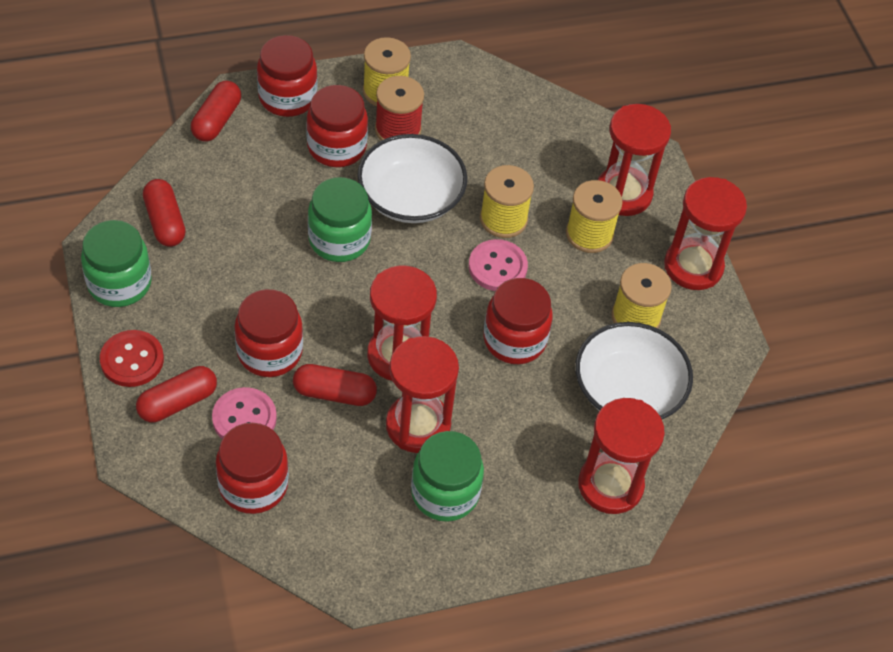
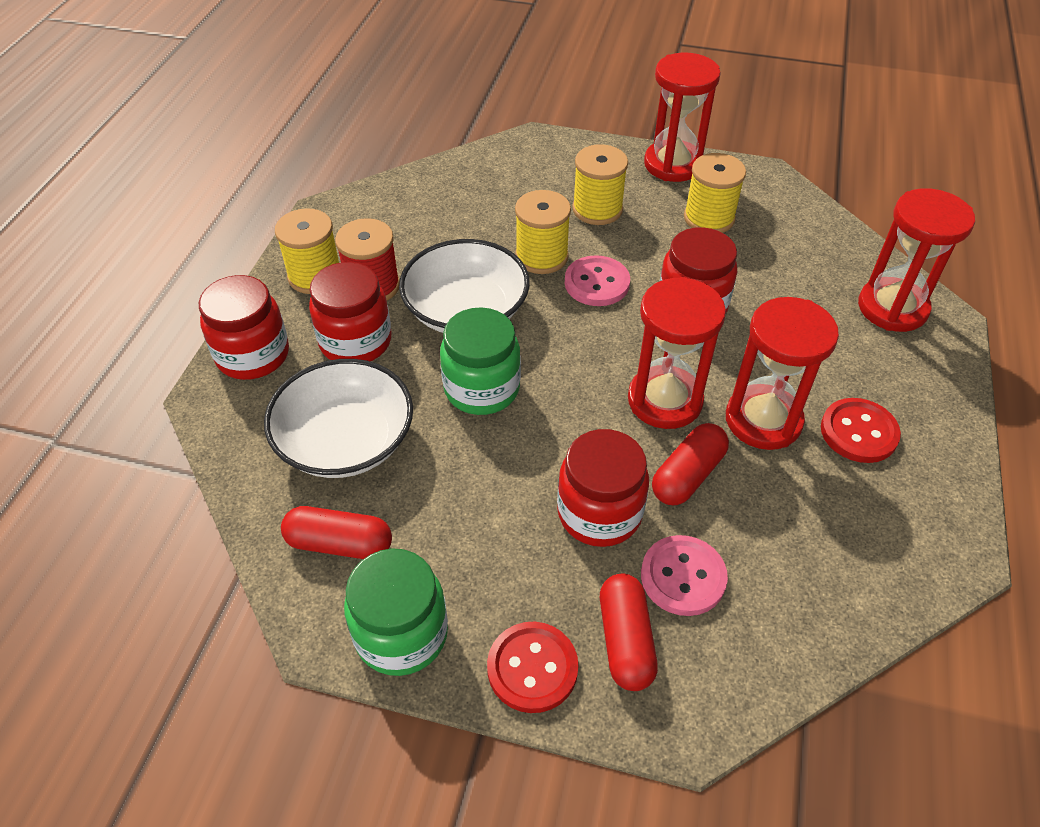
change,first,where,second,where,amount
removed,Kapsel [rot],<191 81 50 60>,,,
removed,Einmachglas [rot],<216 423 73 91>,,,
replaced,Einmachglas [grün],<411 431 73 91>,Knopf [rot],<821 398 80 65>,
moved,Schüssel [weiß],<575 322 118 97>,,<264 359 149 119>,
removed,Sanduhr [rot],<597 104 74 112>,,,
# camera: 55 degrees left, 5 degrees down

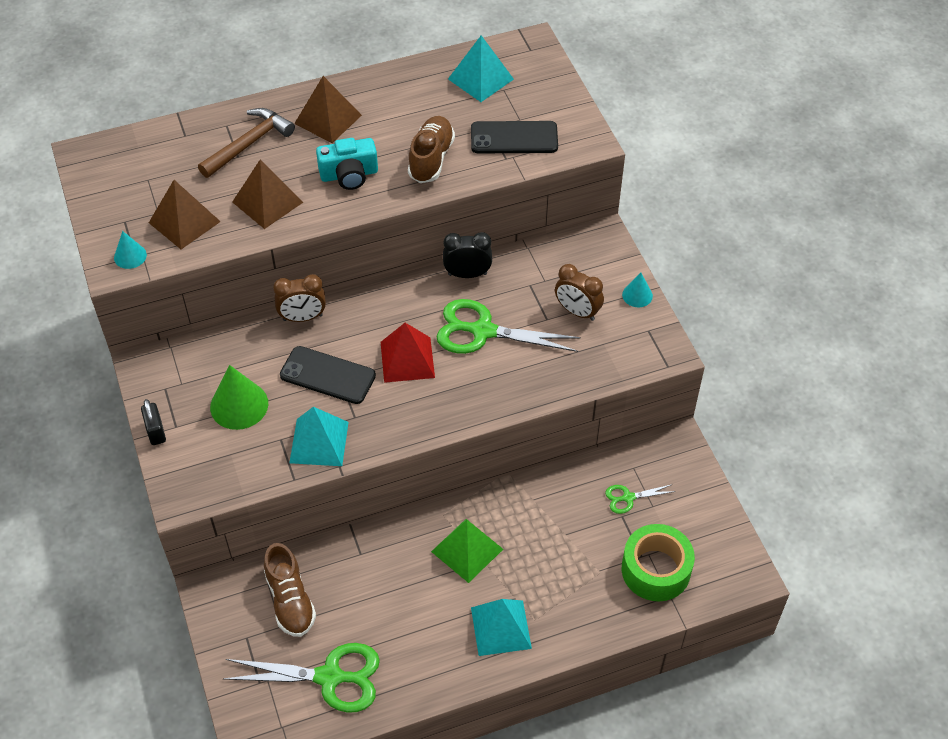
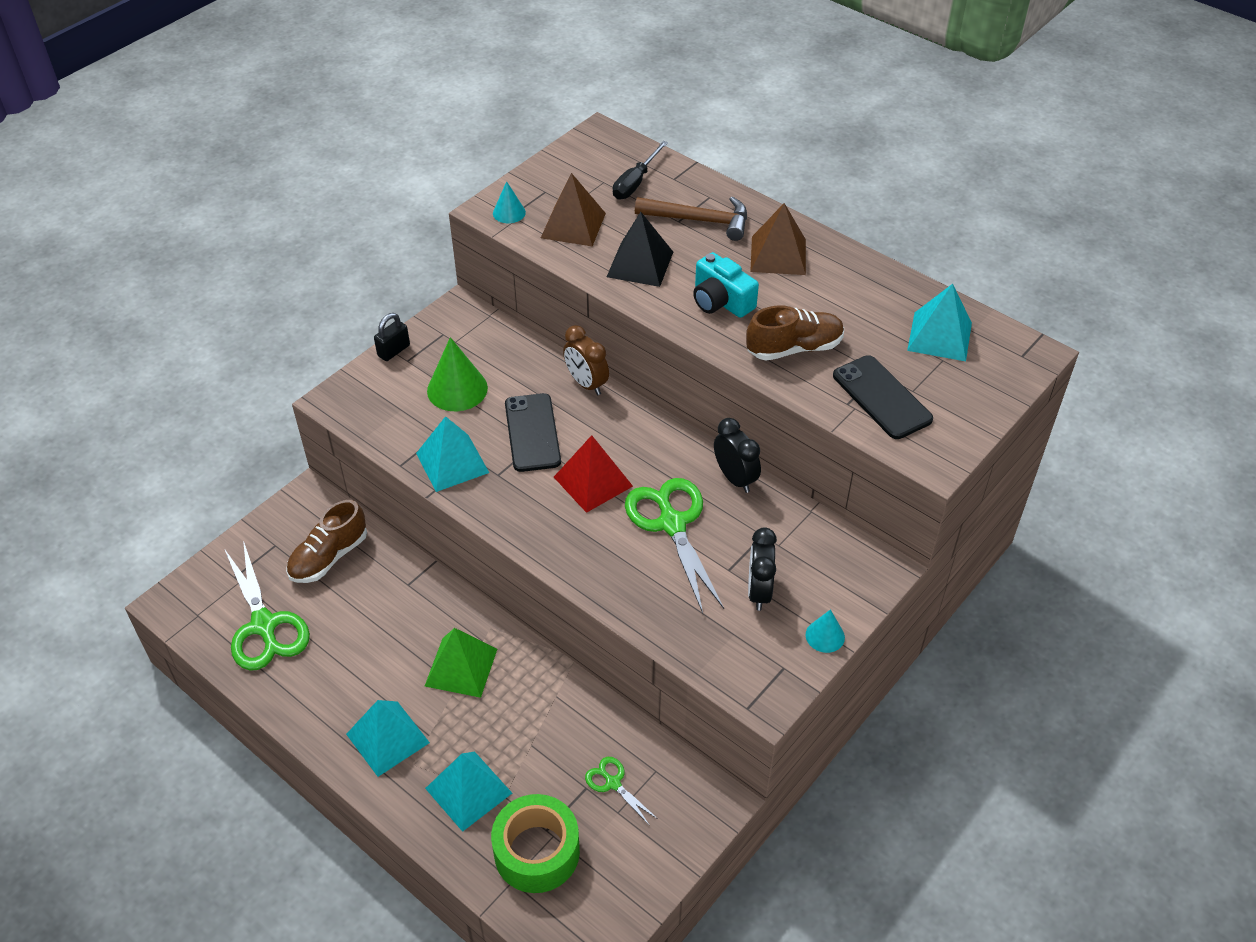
change,first,where,second,where,amount
recoloured,Pyramide [braun],<232 160 71 69>,Pyramide [schwarz],<607 212 66 75>,
recoloured,Wecker [braun],<555 264 49 57>,Wecker [schwarz],<748 527 29 84>,
added,,,Pyramide [türkis],<425 752 87 80>,
added,,,Schraubenzieher [schwarz],<613 141 55 59>,
# camera: 60 degrees right, 5 degrees down

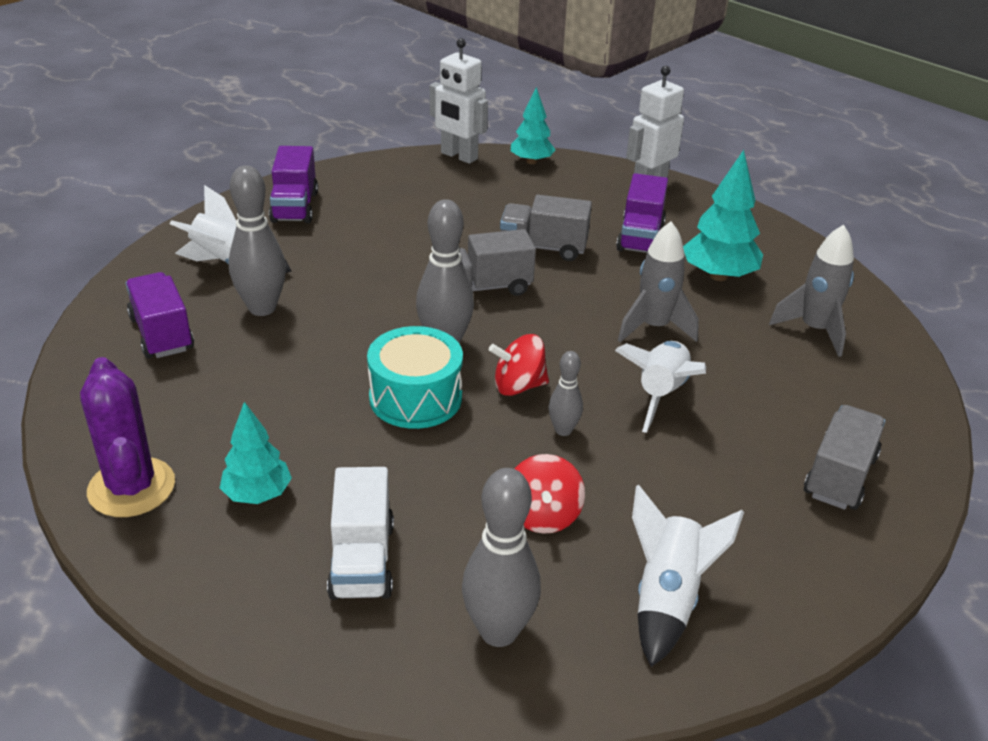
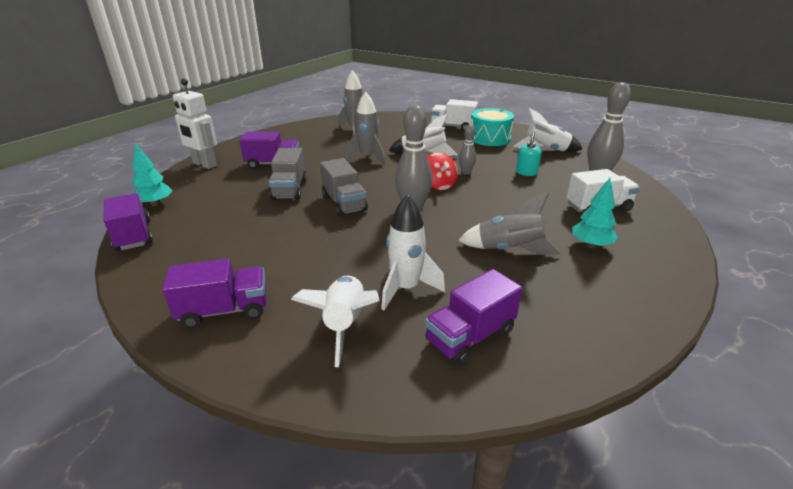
change,first,where,second,where,amount
removed,Kaktus [lila],<80 357 95 160>,,,
replaced,Bowlingkegel [grau],<229 165 57 151>,Rakete [weiß],<381 195 64 115>,
moved,Trommel [türkis],<367 326 96 103>,,<471 108 43 38>,
replaced,Roboter [weiß],<430 38 58 126>,Lastwagen [lila],<103 193 50 58>,
replaced,Kreisel [rot],<515 454 70 80>,Seifenspender [türkis],<516 132 26 44>,
removed,Baum [türkis],<683 150 80 131>,,,
recoloured,Lastwagen [grau],<804 405 81 105>,Lastwagen [weiß],<431 99 47 32>,
added,,,Rakete [grau],<458 192 102 63>,
# camera: 100 degrees left, 5 degrees down

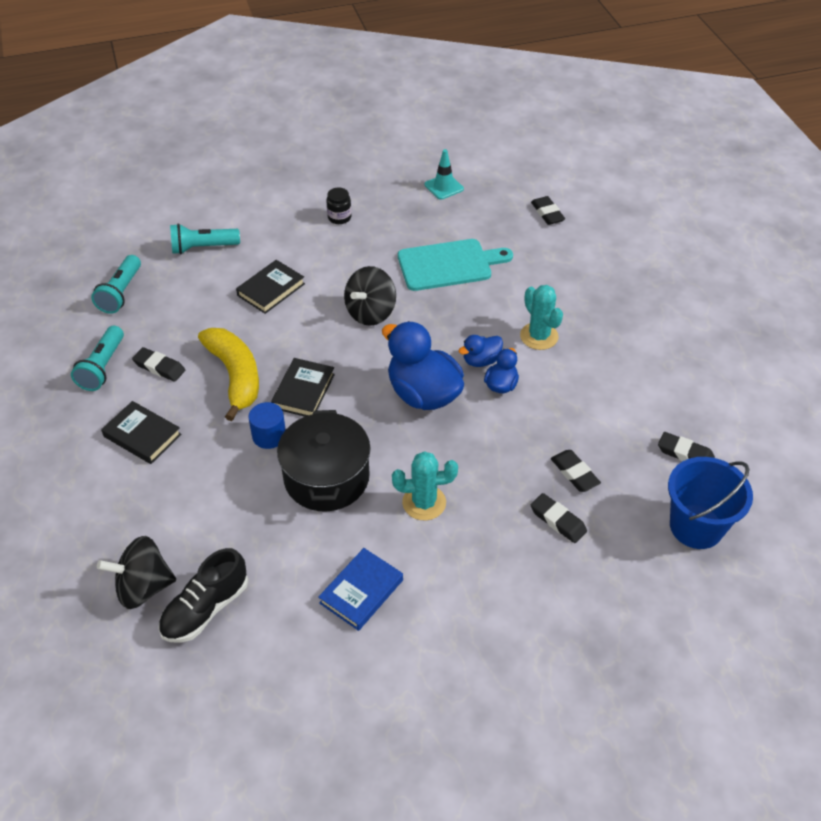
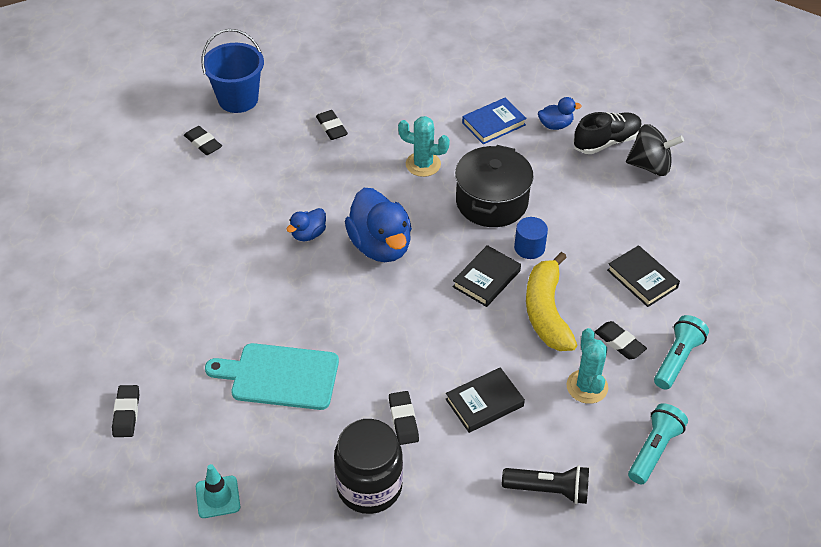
change,first,where,second,where,amount
recoloured,Taschenlampe [türkis],<170 223 70 31>,Taschenlampe [schwarz],<502 465 87 39>,
resized,Einmachglas [schwarz],<326 187 25 37>,,<334 419 69 95>,x2.12
removed,Kreisel [schwarz],<344 266 52 60>,,,
moved,Ente [blau],<459 335 44 32>,,<538 97 44 33>,
moved,Kaktus [türkis],<520 285 43 65>,,<567 328 41 76>,
moved,Radiergummi [schwarz],<551 450 50 42>,,<389 391 30 54>,
# camera: 160 degrees left, 0 degrees up

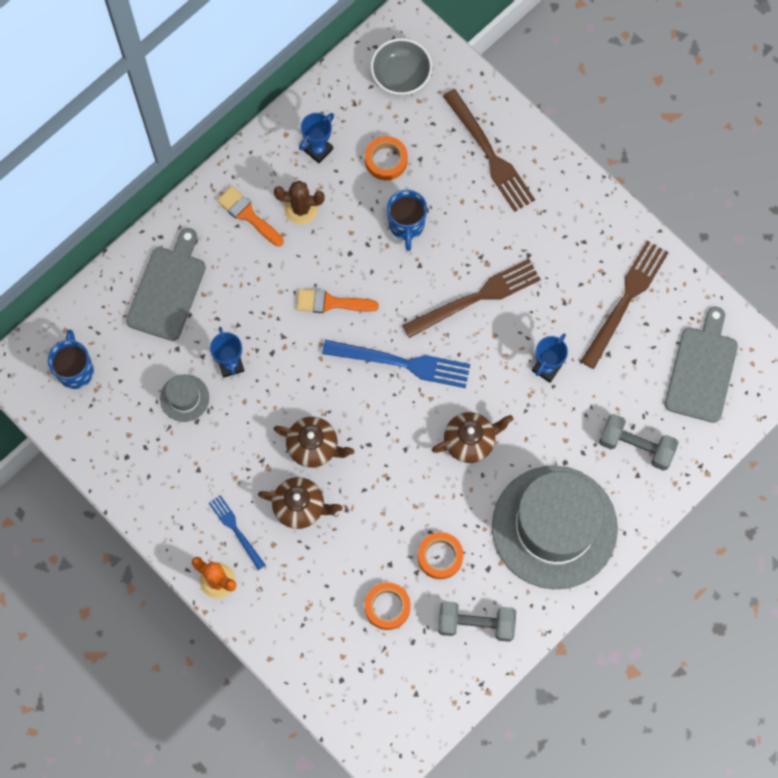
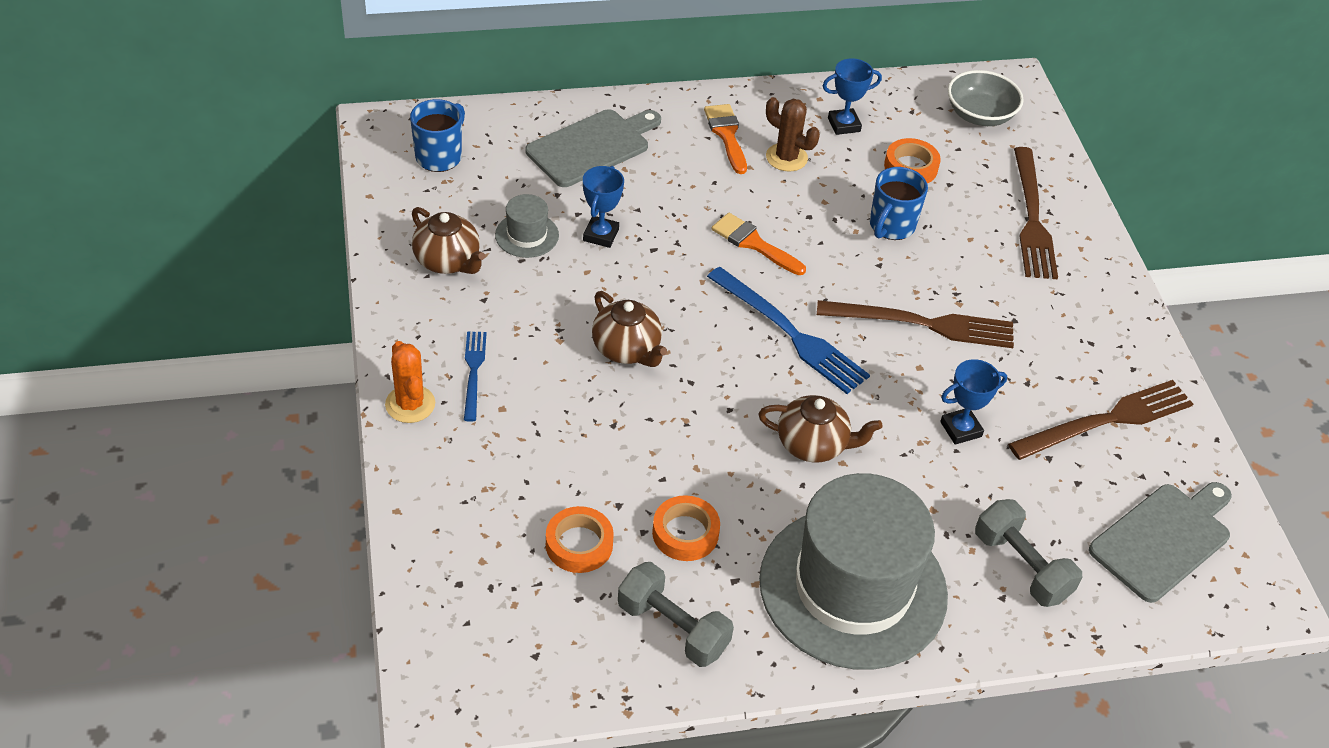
change,first,where,second,where,amount
moved,Teekanne [braun],<258 477 84 52>,,<412 207 73 67>,
# camera: 30 degrees right, 25 degrees down

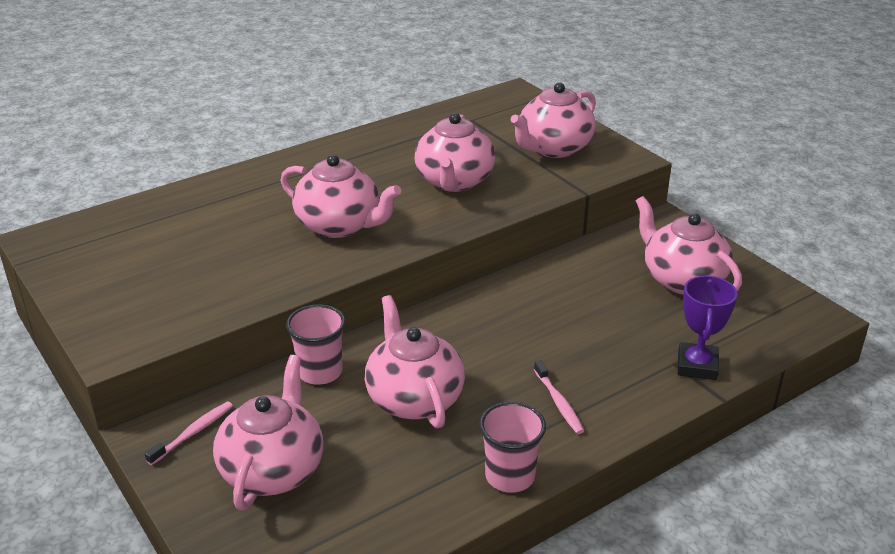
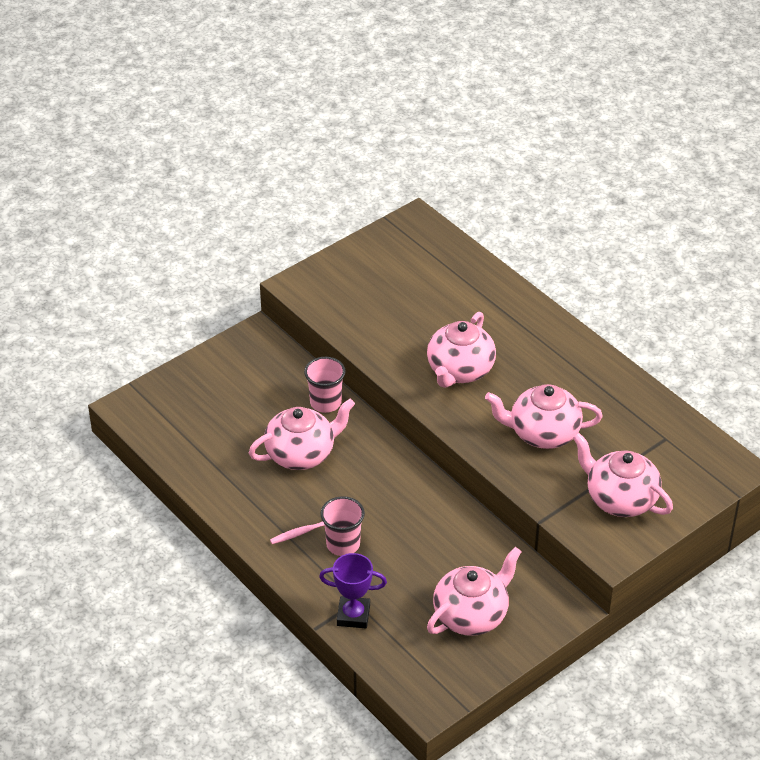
change,first,where,second,where,amount
removed,Zahnbürste [rosa],<145 401 88 64>,,,
removed,Teekanne [rosa],<213 355 110 155>,,,
moved,Becher [rosa],<479 402 67 91>,,<320 496 45 60>,
# camera: 85 degrees right, 10 degrees up

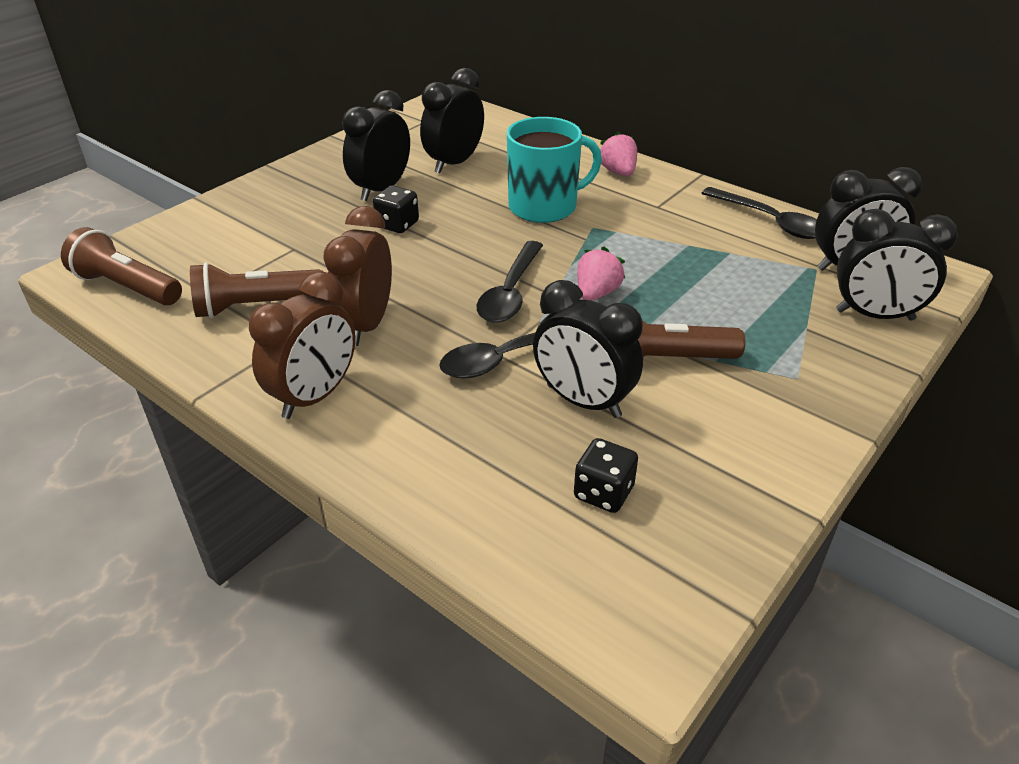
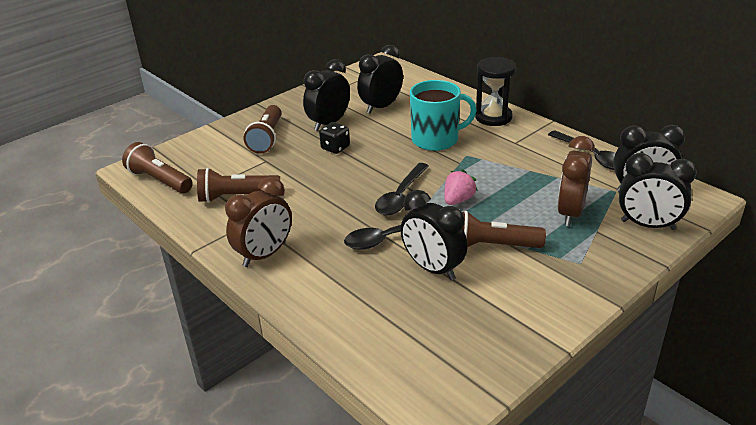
change,first,where,second,where,amount
moved,Wecker [braun],<324 206 68 140>,,<557 136 38 90>,
removed,Spielwürfel [schwarz],<574 438 64 75>,,,
replaced,Erdbeere [rosa],<600 131 37 45>,Sanduhr [schwarz],<475 57 41 69>,
added,,,Taschenlampe [braun],<244 105 37 49>,
# camera: 10 degrees right, 5 degrees down

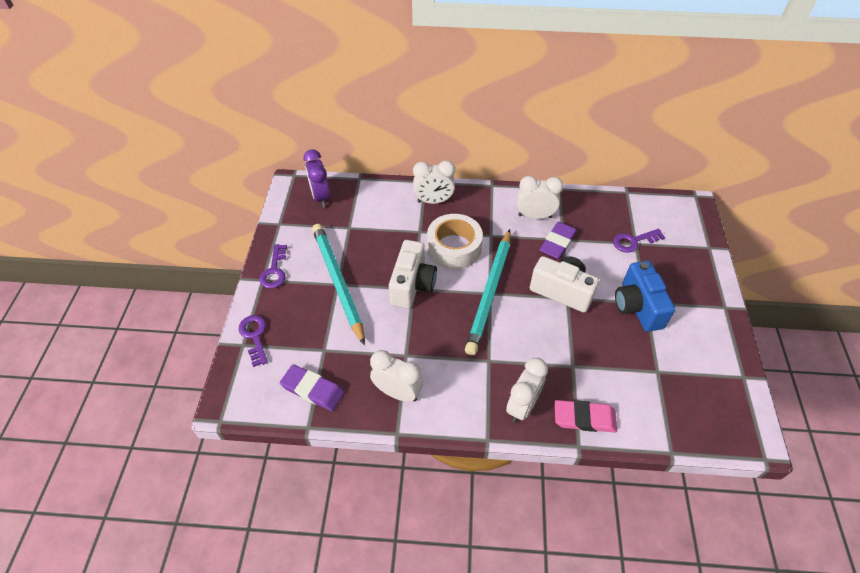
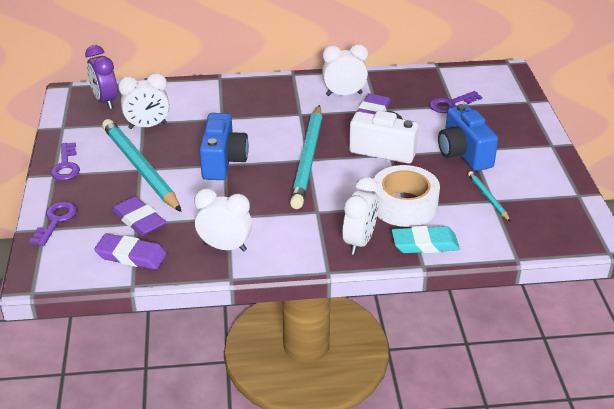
change,first,where,second,where,amount
turned,Schlüssel [lila],<238 315 30 52>,,<29 202 48 44>,45 degrees clockwise
recoloured,Kamera [weiß],<389 240 48 69>,Kamera [blau],<199 113 50 67>,
moved,Wecker [weiß],<413 161 42 43>,,<118 73 51 56>,
moved,Klebeband [weiß],<427 214 56 55>,,<372 165 68 62>,
recoloured,Radiergummi [rosa],<555 400 62 33>,Radiergummi [türkis],<392 226 68 27>,
added,,,Radiergummi [lila],<112 196 54 40>,
added,,,Bleistift [türkis],<468 171 43 51>,
# camera: 10 degrees left, 15 degrees down

